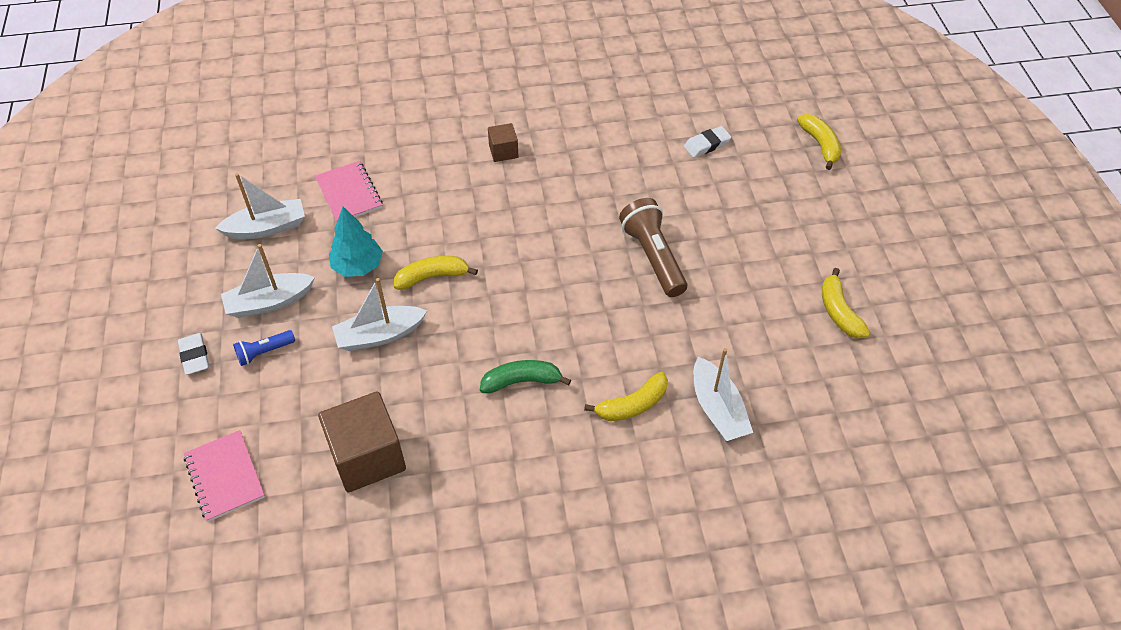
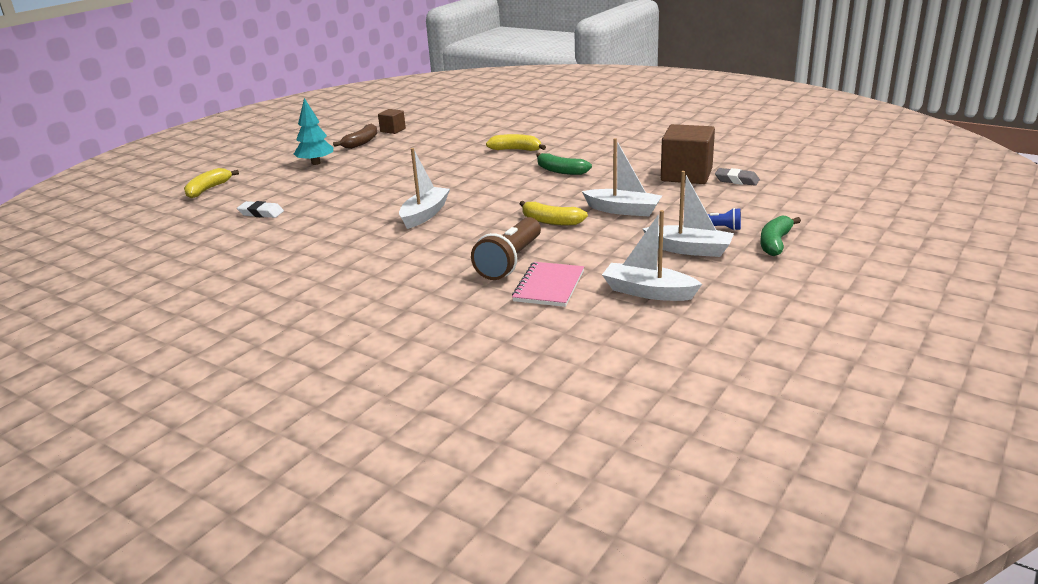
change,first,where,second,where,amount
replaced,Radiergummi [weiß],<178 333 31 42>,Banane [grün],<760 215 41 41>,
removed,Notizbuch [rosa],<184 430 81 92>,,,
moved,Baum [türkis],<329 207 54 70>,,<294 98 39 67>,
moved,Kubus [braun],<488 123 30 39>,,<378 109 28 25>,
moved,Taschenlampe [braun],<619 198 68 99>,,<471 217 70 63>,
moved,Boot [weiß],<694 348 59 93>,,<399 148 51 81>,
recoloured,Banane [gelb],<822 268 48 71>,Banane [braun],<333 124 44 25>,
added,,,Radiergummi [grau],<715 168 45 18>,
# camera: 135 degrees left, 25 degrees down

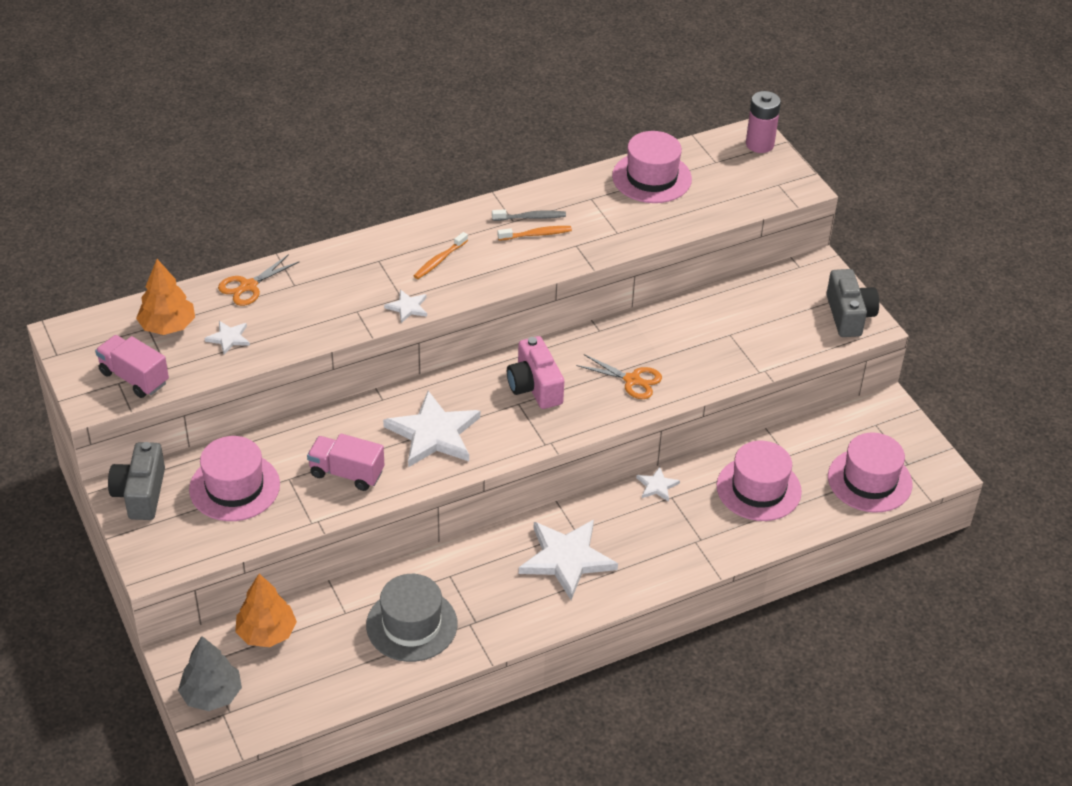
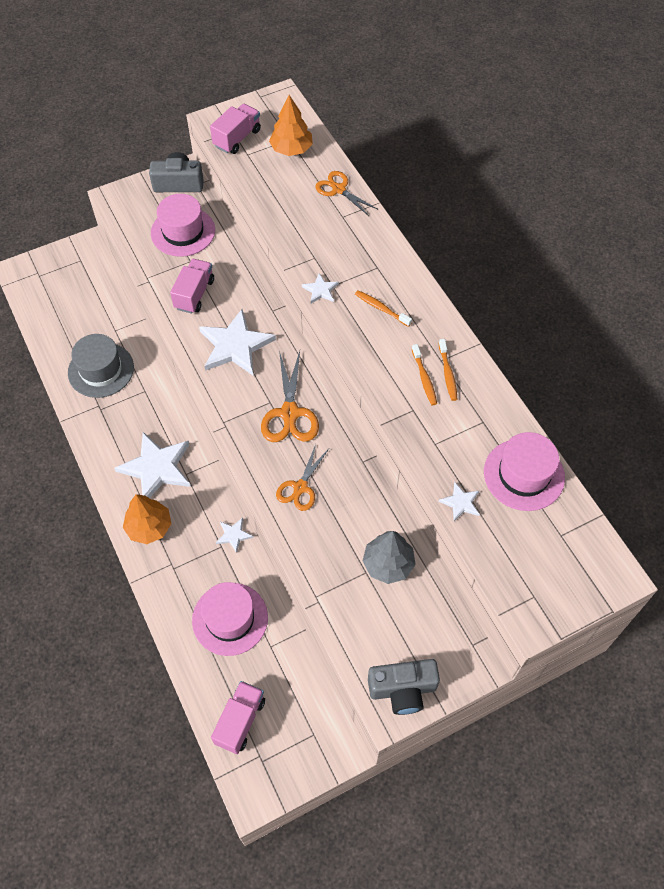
change,first,where,second,where,amount
moved,Baum [grau],<178 636 64 75>,,<363 531 53 53>,
moved,Stern [weiß],<205 321 45 34>,,<439 482 41 39>,
moved,Baum [orange],<235 574 62 73>,,<123 494 48 50>,
recoloured,Zahnbürste [grau],<492 210 74 11>,Zahnbürste [orange],<439 339 19 62>,
replaced,Kamera [rosa],<507 336 57 73>,Schere [orange],<261 351 58 91>,
removed,Batterie [rosa],<746 91 35 62>,,,
replaced,Hut [rosa],<828 432 85 81>,Lastwagen [rosa],<211 681 54 73>,
# camera: 90 degrees right, 15 degrees up

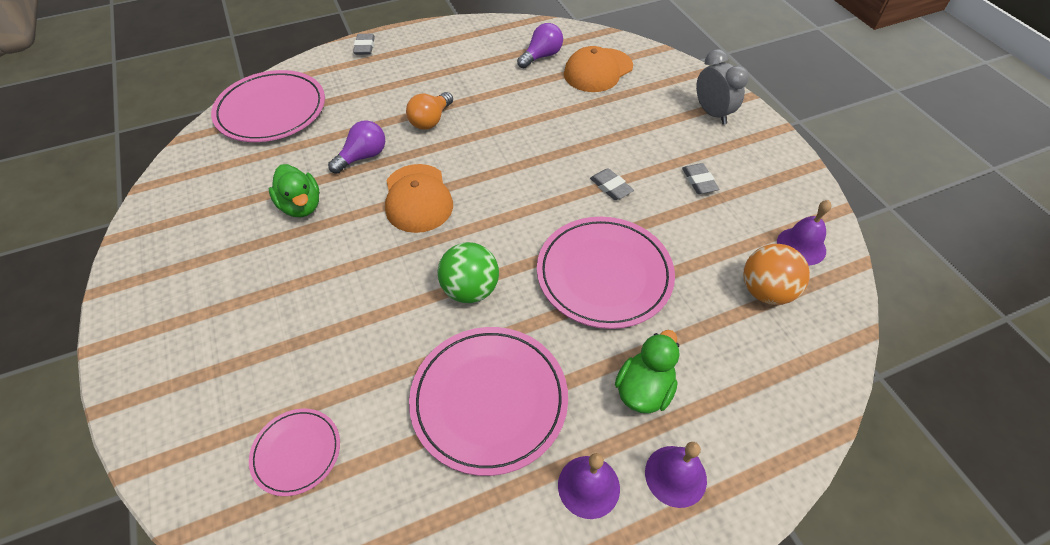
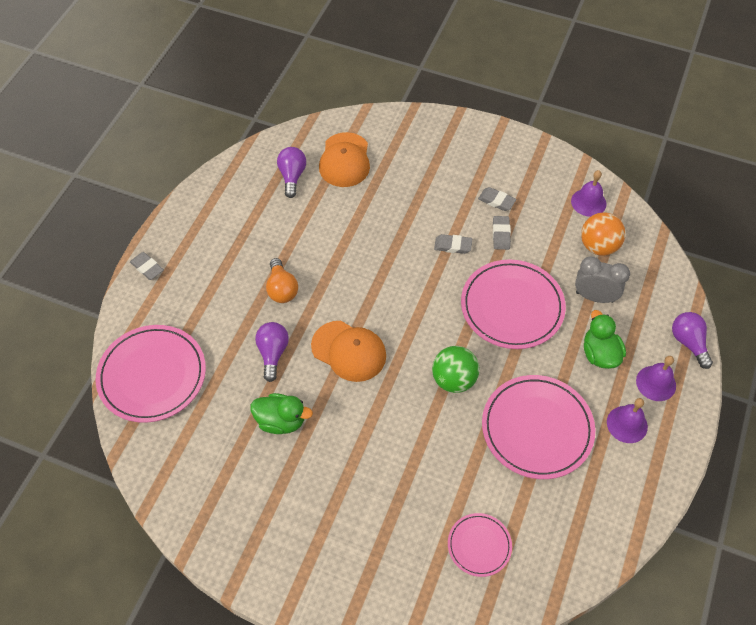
change,first,where,second,where,amount
moved,Wecker [grau],<696 49 53 76>,,<575 256 55 47>,
added,,,Radiergummi [grau],<493 216 18 34>,
added,,,Glühbirne [lila],<672 312 41 57>,
# camera: 45 degrees left, 5 degrees up

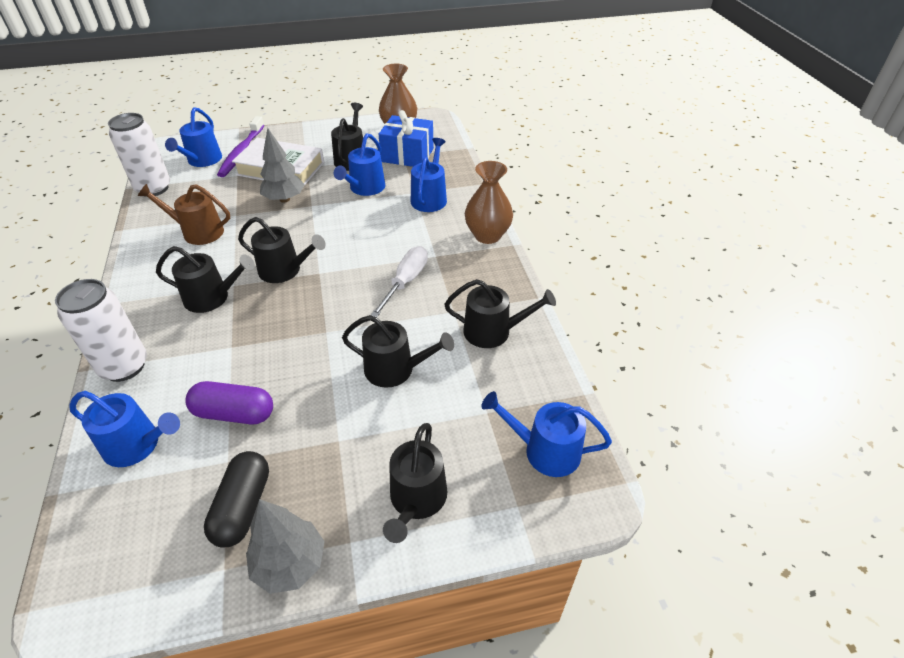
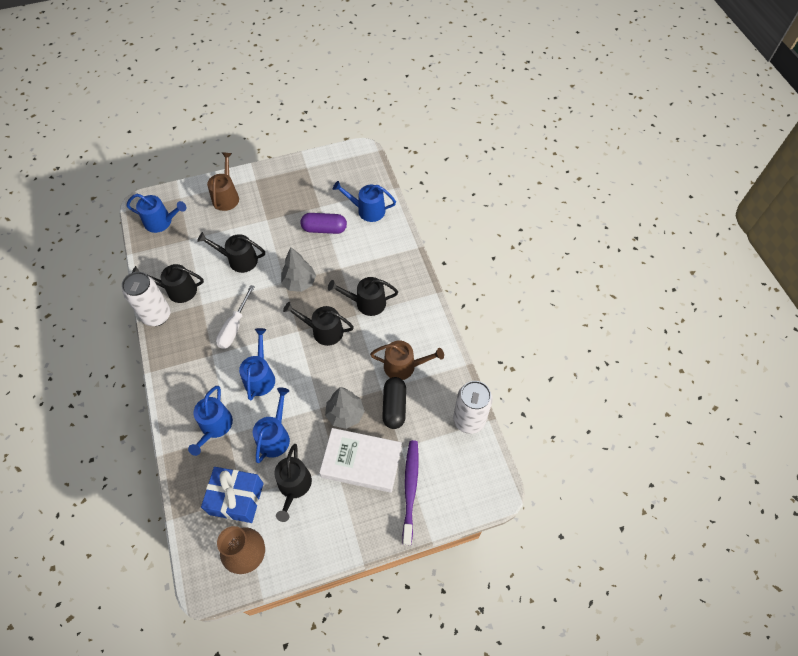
change,first,where,second,where,amount
moved,Dose [weiß],<55 279 92 103>,,<122 272 49 54>,
moved,Gießkanne [blau],<165 107 57 60>,,<239 328 36 72>,
moved,Kapsel [schwarz],<204 451 65 97>,,<382 377 24 52>,
moved,Baum [grau],<246 499 79 95>,,<281 247 35 45>,
recoloured,Gießkanne [schwarz],<383 423 65 120>,Gießkanne [braun],<207 152 32 59>,
removed,Vase [braun],<465 161 48 83>,,,
# camera: 175 degrees right, 15 degrees up

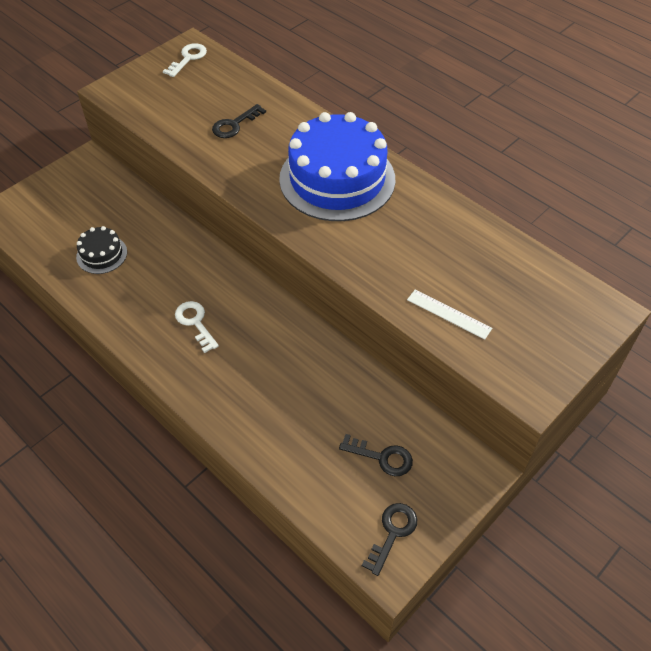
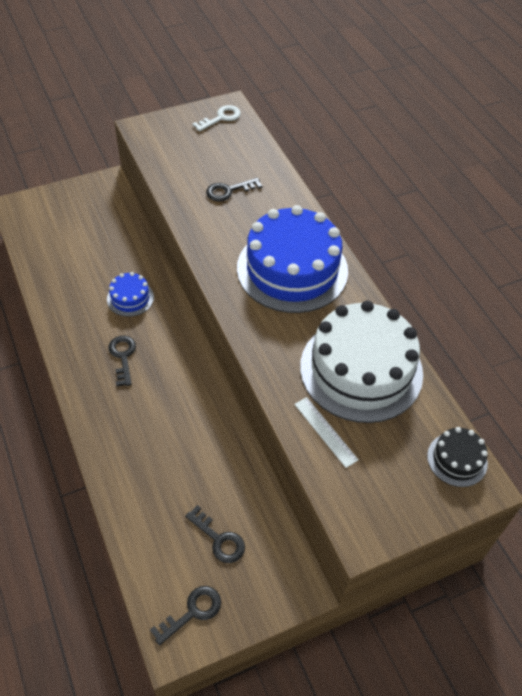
change,first,where,second,where,amount
moved,Kuchen [schwarz],<76 226 51 48>,,<427 427 61 60>,
recoloured,Schlüssel [weiß],<175 301 44 52>,Schlüssel [schwarz],<108 336 28 50>,
added,,,Kuchen [blau],<107 272 47 45>,
added,,,Kuchen [weiß],<300 301 123 122>,
# camera: 20 degrees right, 0 degrees up

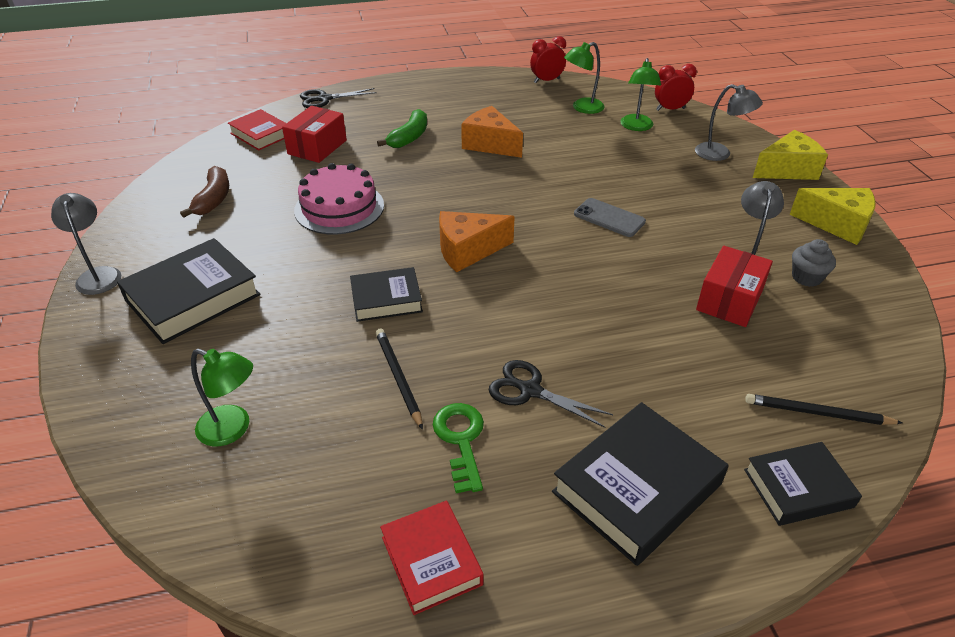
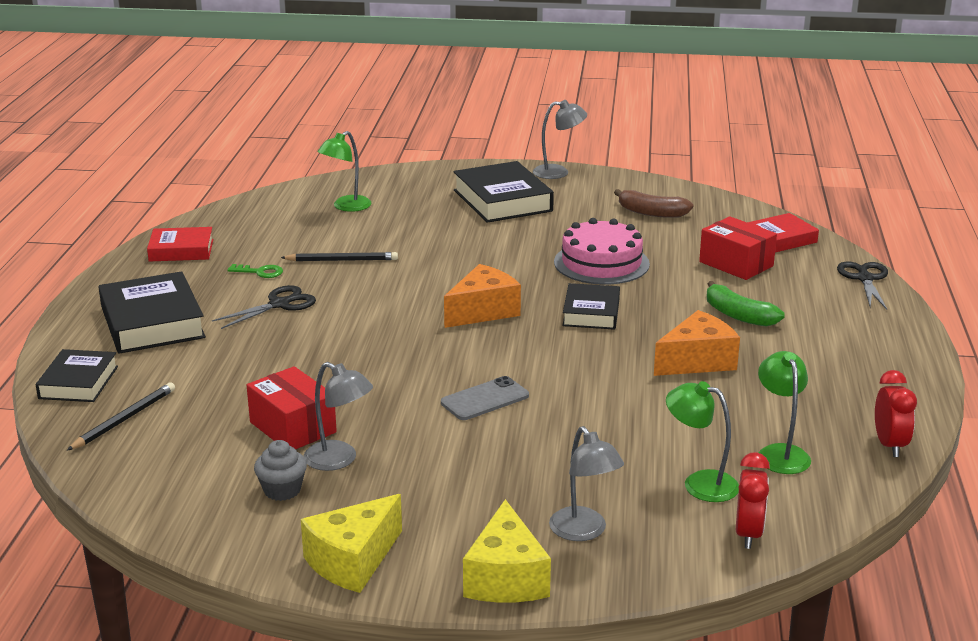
change,first,where,second,where,amount
moved,Buch [schwarz],<350 267 73 55>,,<562 283 58 47>,
resized,Schlüssel [grün],<433 403 51 90>,,<228 264 55 14>,x0.67
turned,Käse [orange],<439 211 76 61>,,<444 264 77 64>,45 degrees clockwise
turned,Lampe [grau],<695 84 68 77>,,<549 426 75 115>,75 degrees counterclockwise
# camera: 110 degrees right, 15 degrees down

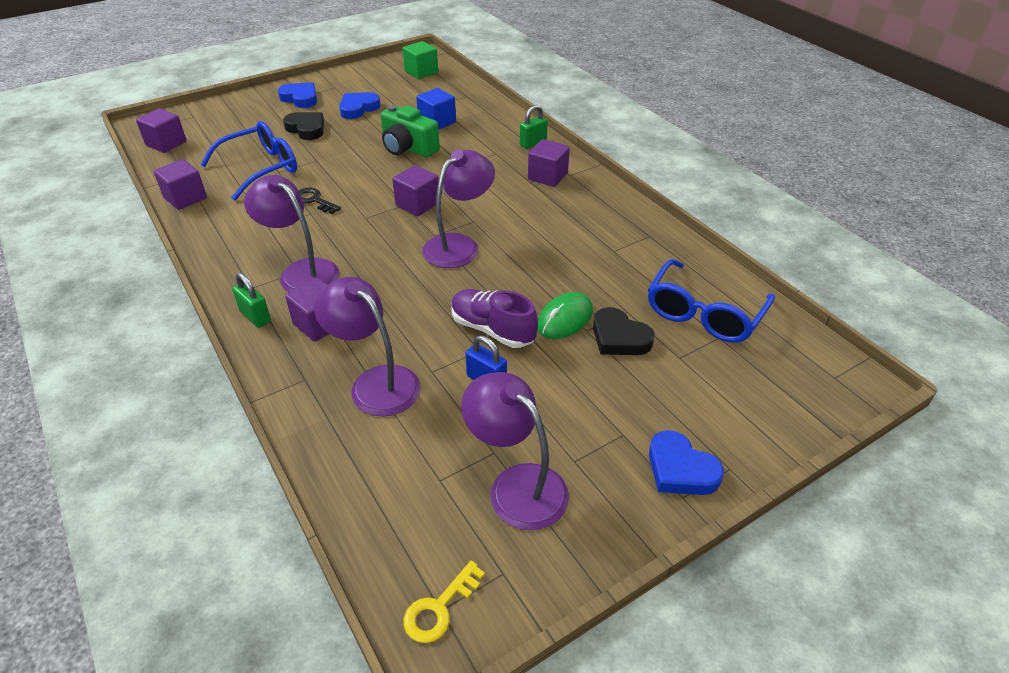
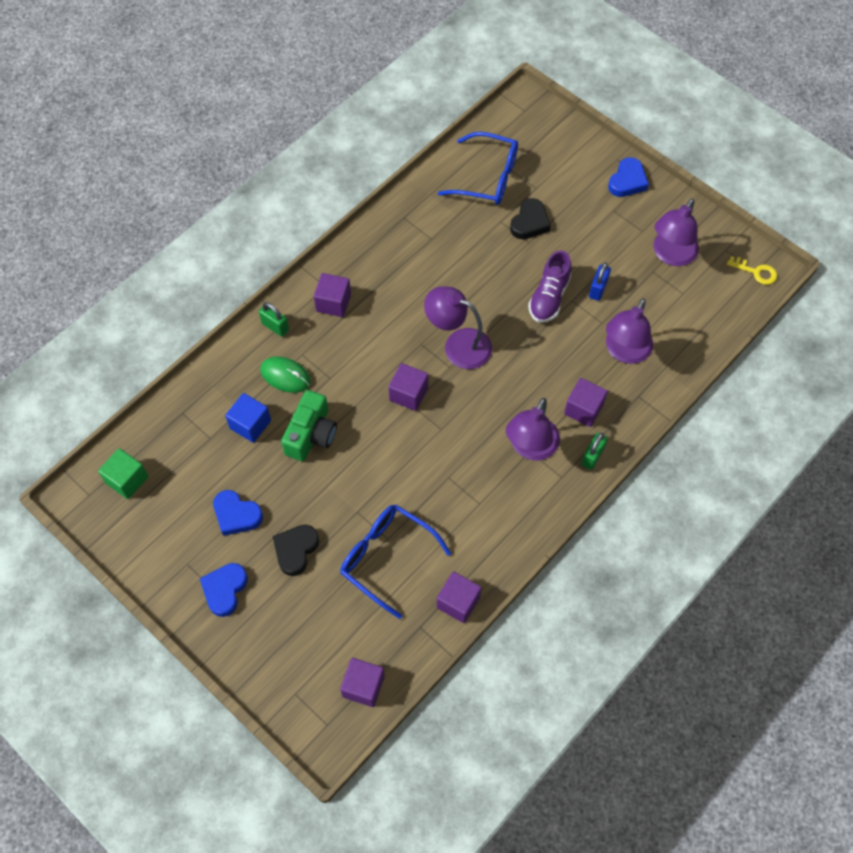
change,first,where,second,where,amount
removed,Schlüssel [schwarz],<298 188 43 26>,,,
moved,Computermaus [grün],<538 292 55 47>,,<260 357 51 36>,
# camera: 105 degrees left, 20 degrees up

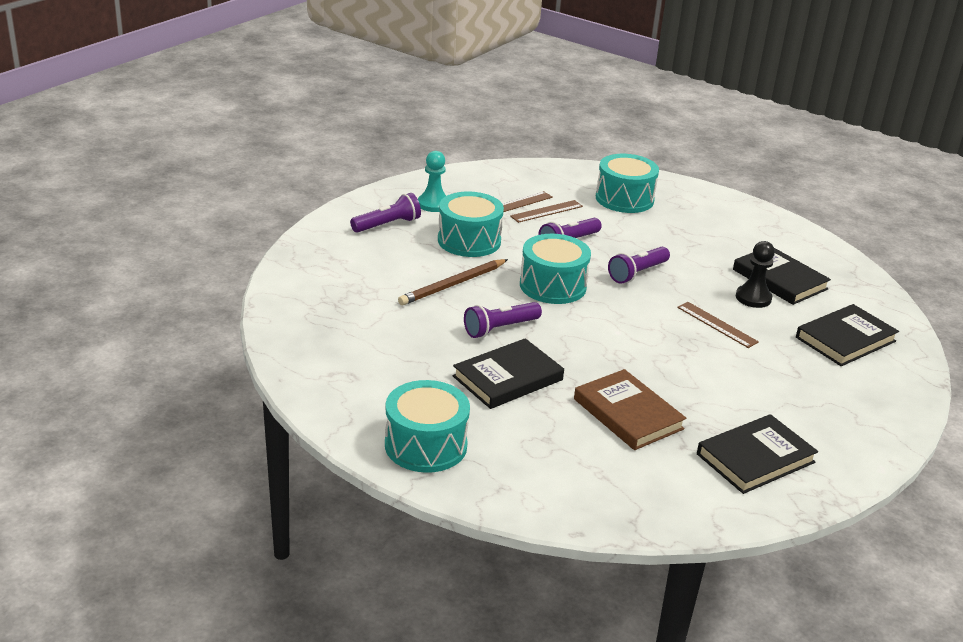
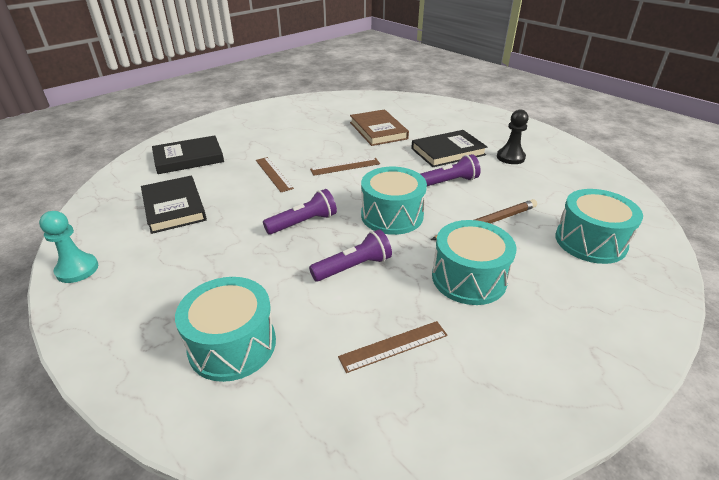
change,first,where,second,where,amount
removed,Taschenlampe [lila],<350 193 71 40>,,,
moved,Trommel [türkis],<385 380 85 93>,,<555 189 88 75>,
moved,Bauer [türkis],<418 151 28 61>,,<39 211 59 72>,
moved,Lineal [braun],<510 200 73 23>,,<310 158 70 18>,
removed,Buch [schwarz],<697 414 121 80>,,,
moved,Bauer [schwarz],<736 241 39 67>,,<497 109 32 55>,
# camera: 165 degrees left, 5 degrees up

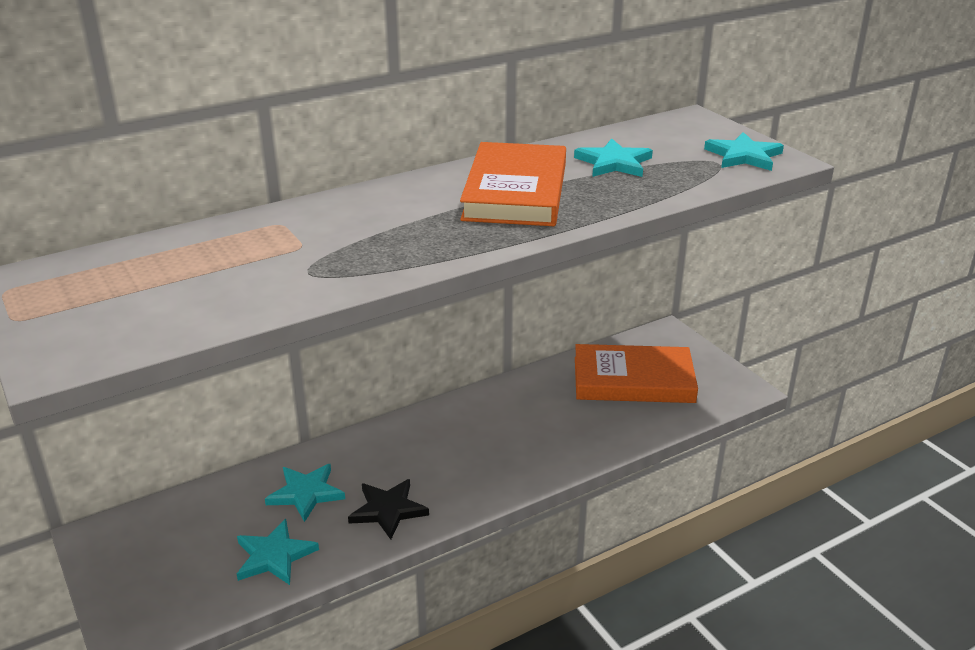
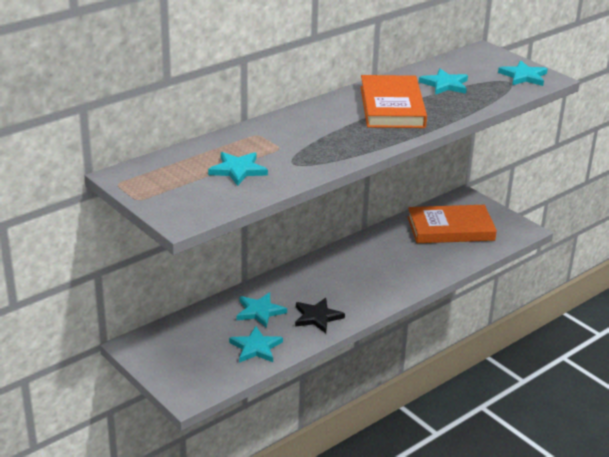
change,first,where,second,where,amount
added,,,Stern [türkis],<208 152 60 34>,
# camera: 10 degrees left, 0 degrees up

